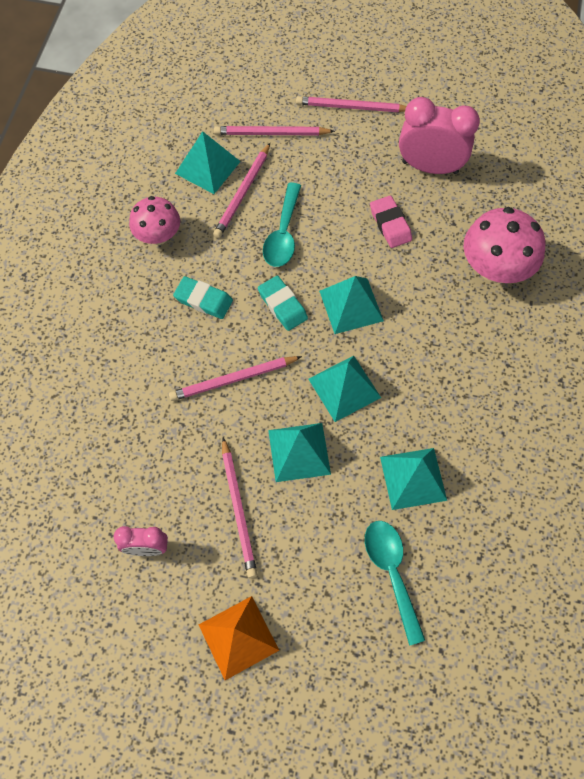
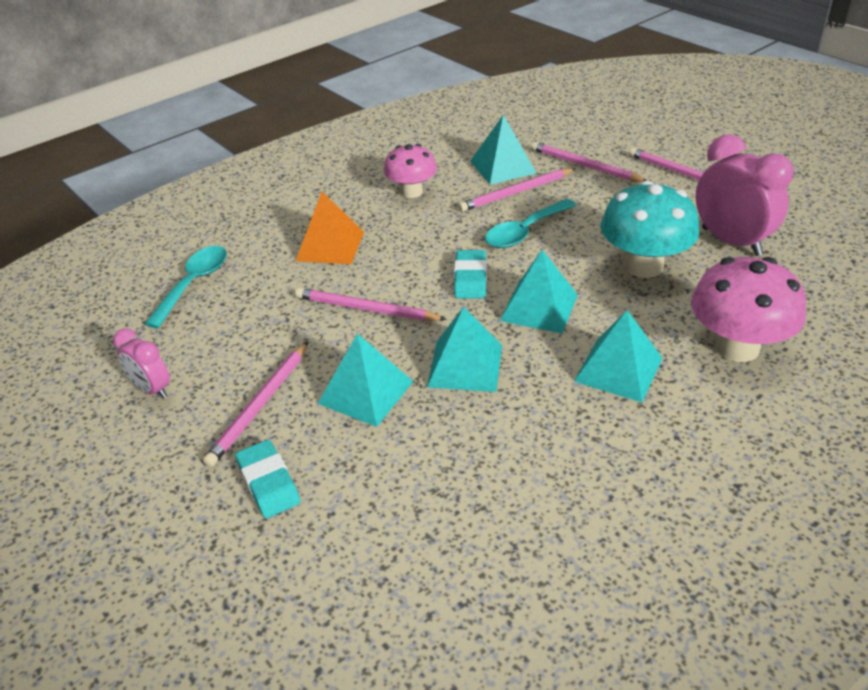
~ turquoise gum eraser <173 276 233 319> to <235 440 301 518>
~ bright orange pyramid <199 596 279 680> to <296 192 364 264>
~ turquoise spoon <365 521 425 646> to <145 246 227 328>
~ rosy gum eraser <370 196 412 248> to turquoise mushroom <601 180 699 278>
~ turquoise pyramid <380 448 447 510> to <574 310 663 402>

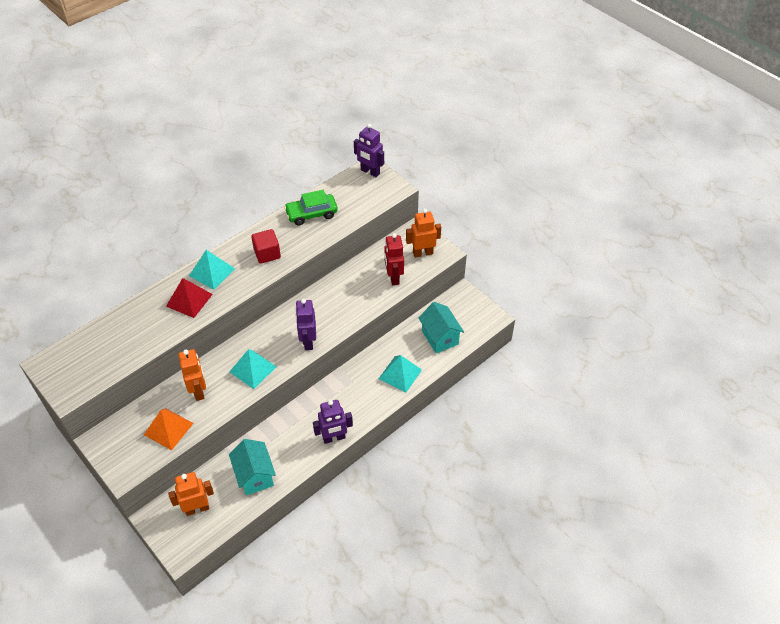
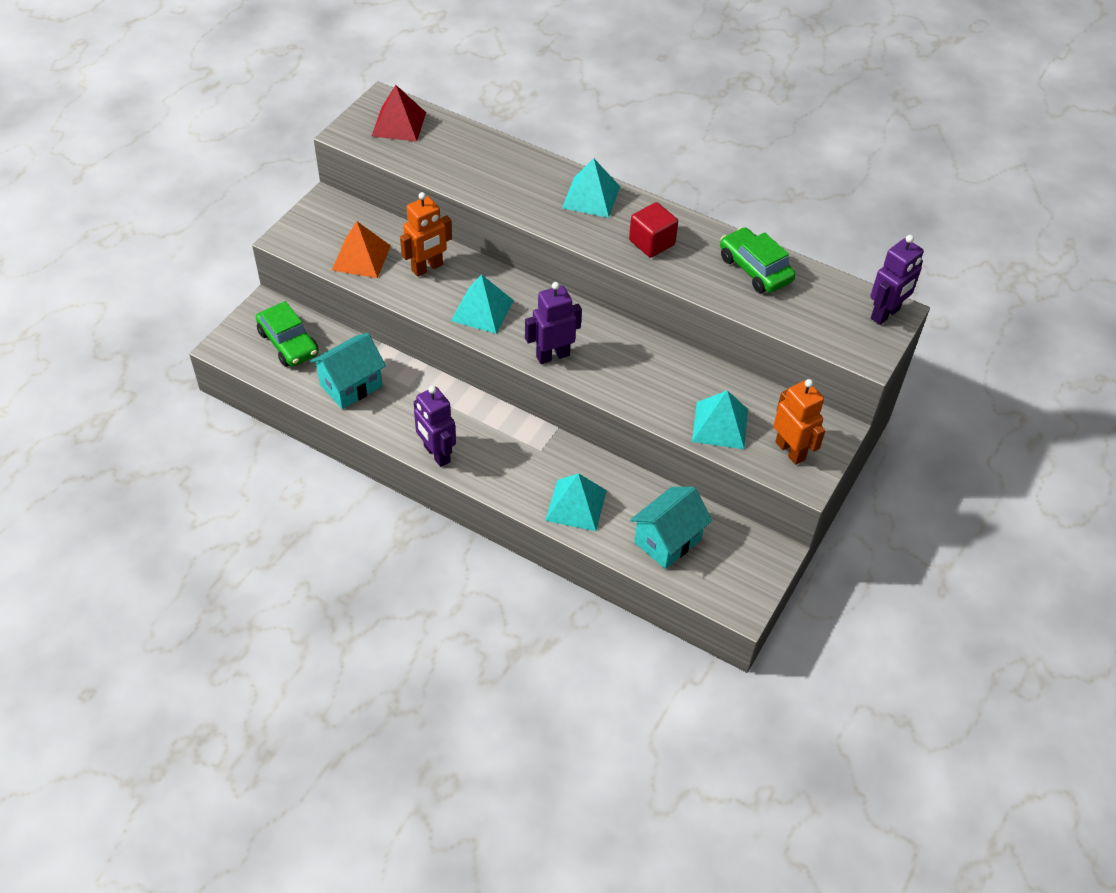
~ red pyramid <166 278 213 318> to <371 85 426 142>
~ bright orange robot figure <168 472 214 516> to leaf-green car <256 301 319 367>
~ purple robot figure <354 124 384 177> = <870 235 924 325> 150 degrees counterclockwise
~ red robot figure <384 233 404 285> to turquoise pyramid <692 390 748 449>

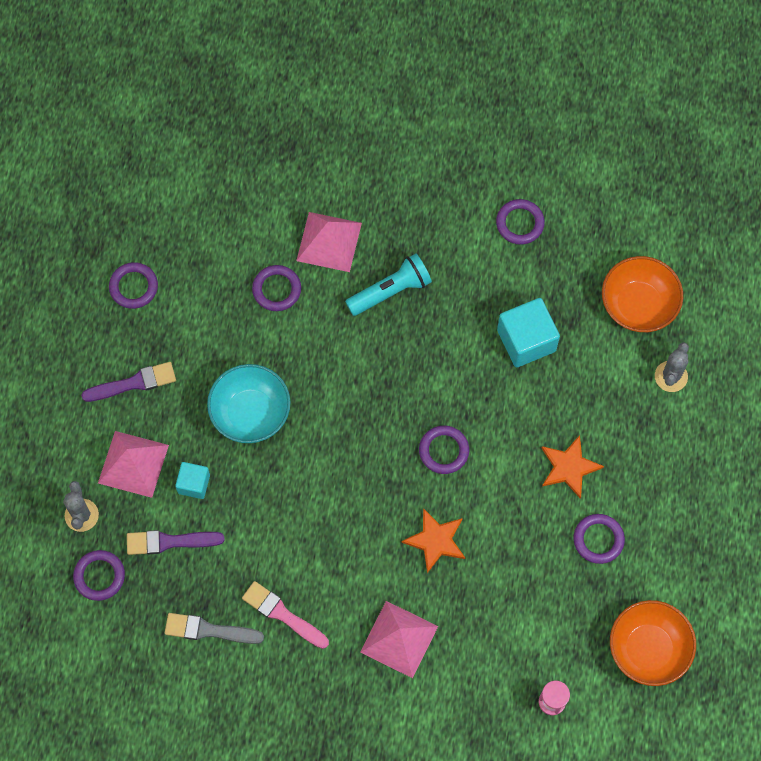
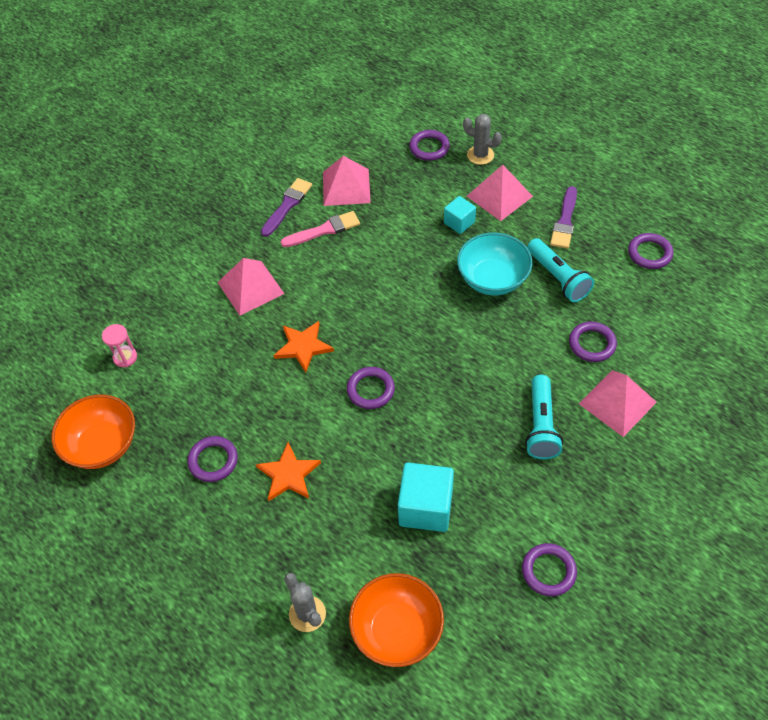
~ purple paint brush <127 530 225 555> to <261 178 312 237>
~ gray paint brush <165 613 264 644> to rosy pyramid <323 156 371 206>
+ turquoise pocket torch <527 238 594 302>

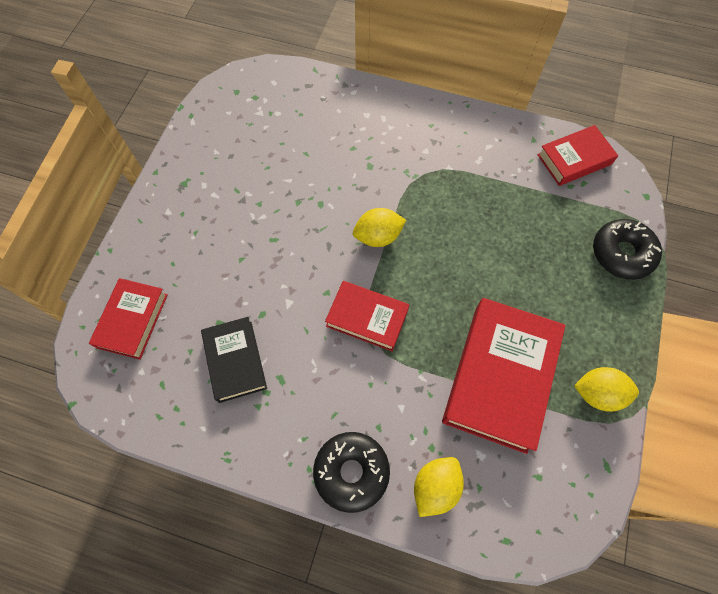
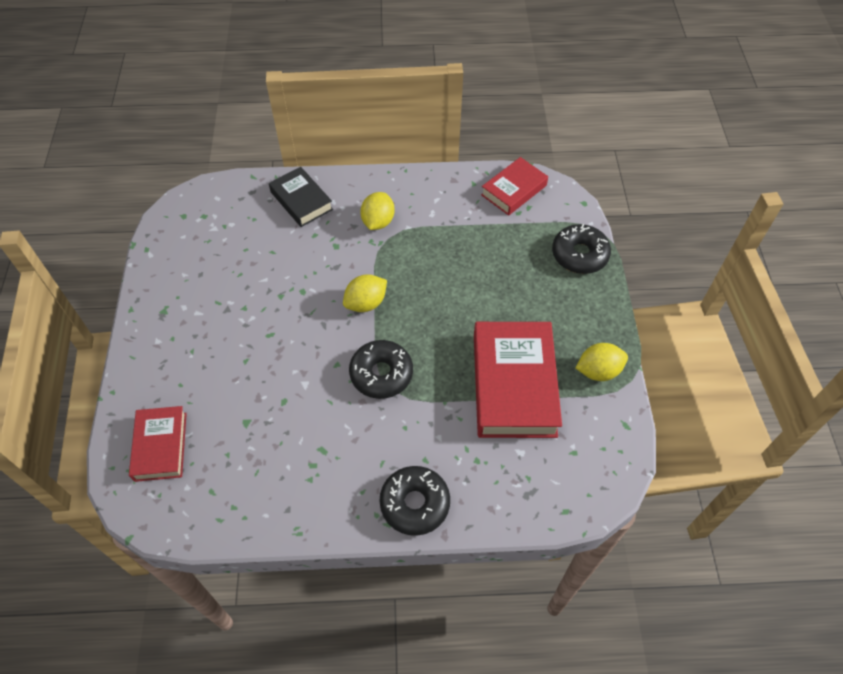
~ black book <201 317 267 403> to <269 167 333 227>
~ red book <325 281 409 351> to black donut <349 340 413 399>
~ yellow toy lemon <414 457 464 517> to <360 192 395 230>

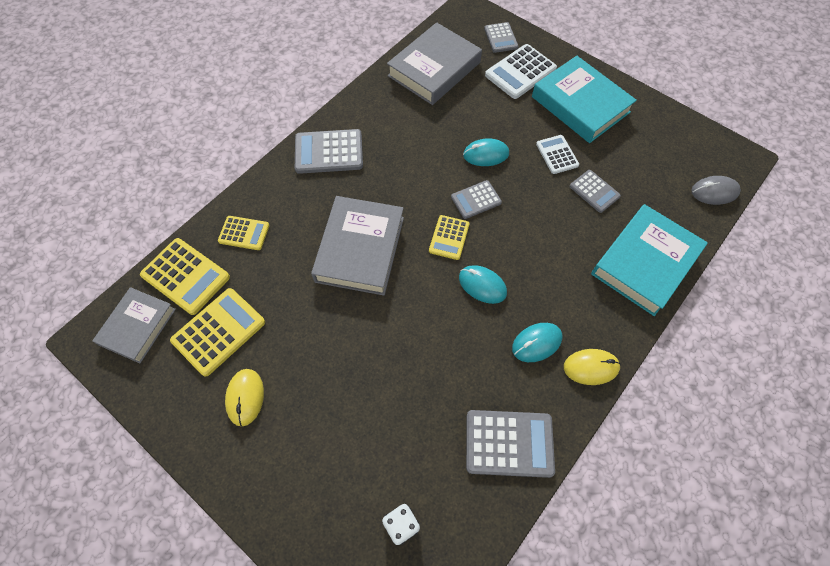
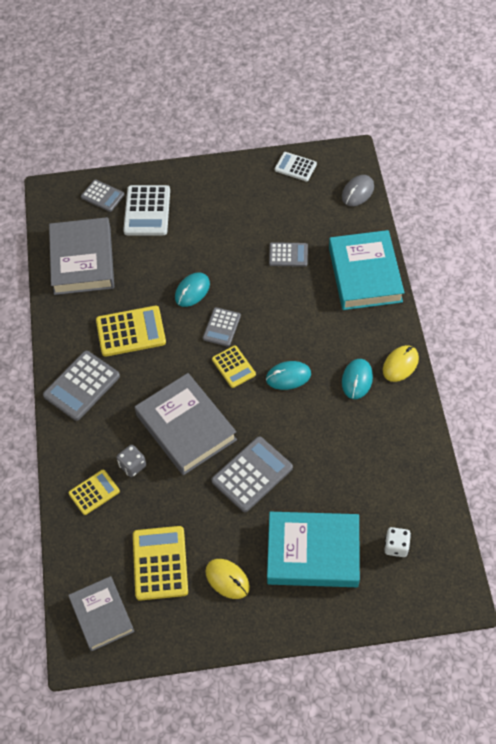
~ yellow calculator <140 238 230 315> to <96 306 166 357>
~ gray calculator <466 410 555 478> to <211 437 293 512>
~ turquoise book <532 56 637 143> to <267 512 360 587>
~ white calculator <536 135 579 174> to <275 152 317 181>
+ gray game die <117 445 146 477>

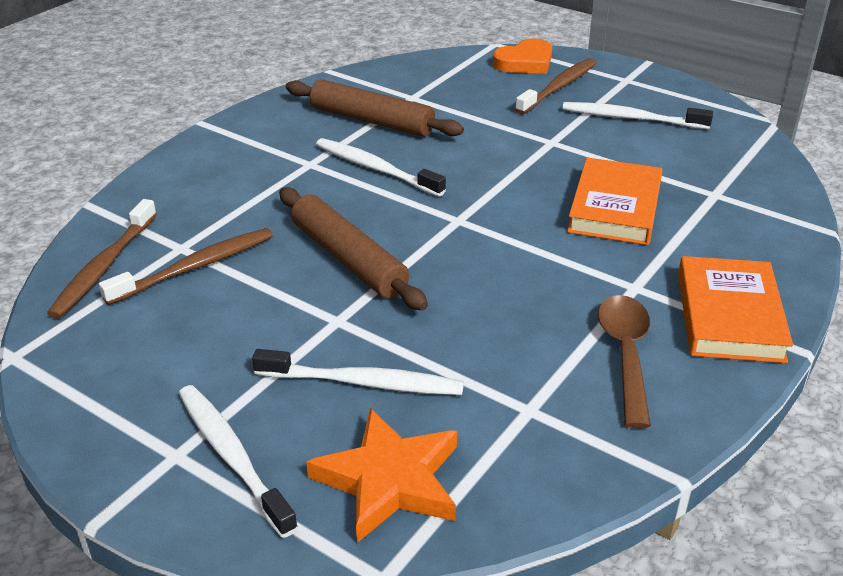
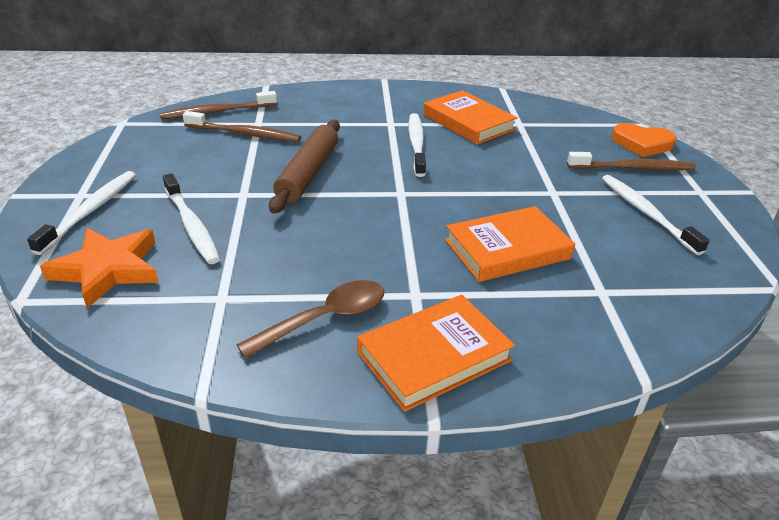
~ brown pastry roller <286 79 464 137> to bright orange book <423 90 518 144>

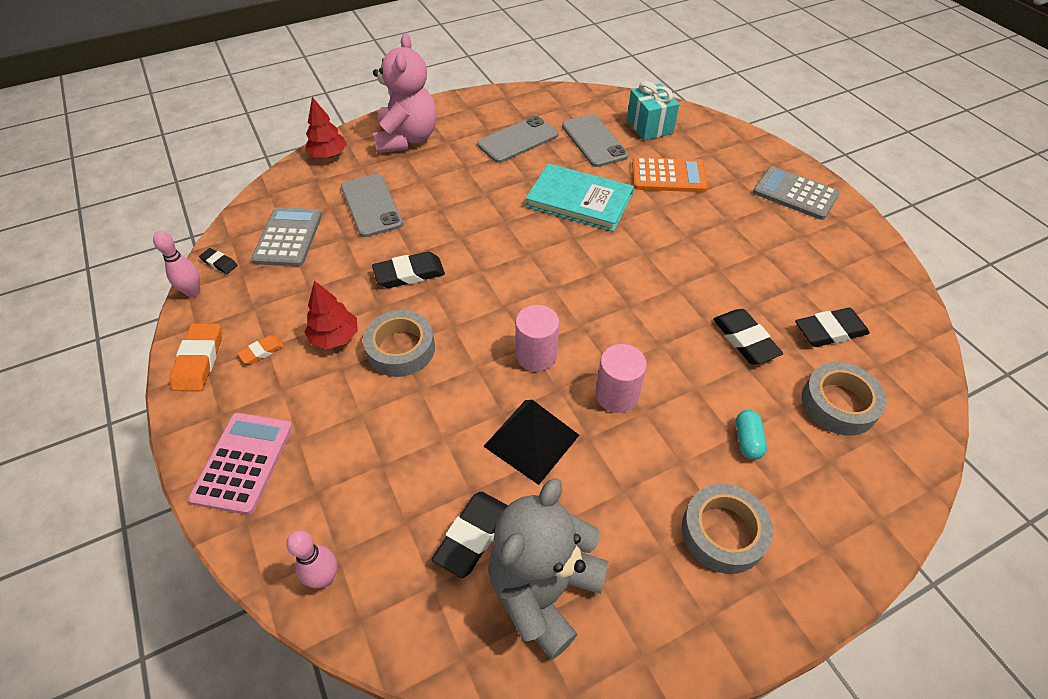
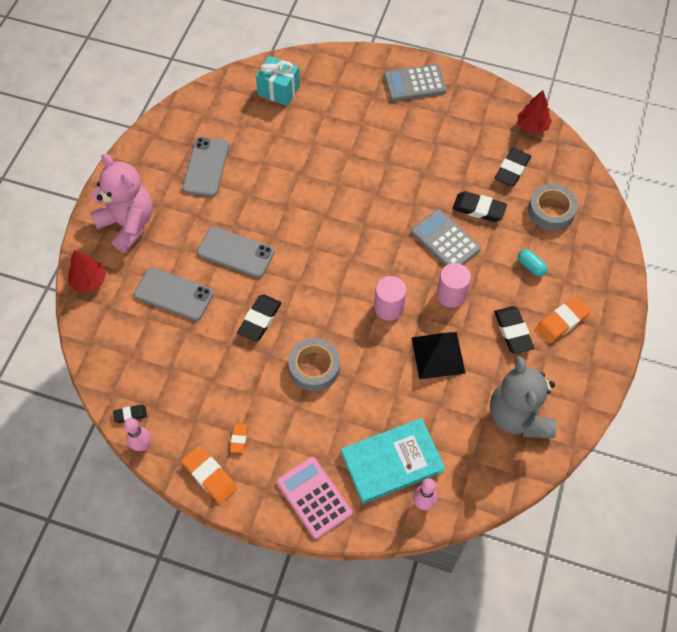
~ gray calculator <251 207 322 267> to <411 209 481 266>
~ red fir tree <305 281 358 349> to <518 90 552 134>
~ black gum eraser <432 492 508 578> to <494 306 534 354>
~ turquoise book <525 164 634 232> to <341 418 446 504>
~ gray smartphone <562 114 628 167> to <197 227 275 278>
- bright orange calculator <632 157 708 192>
~ gray roll of tape <682 484 773 574> to bright orange gum eraser <536 297 591 343>

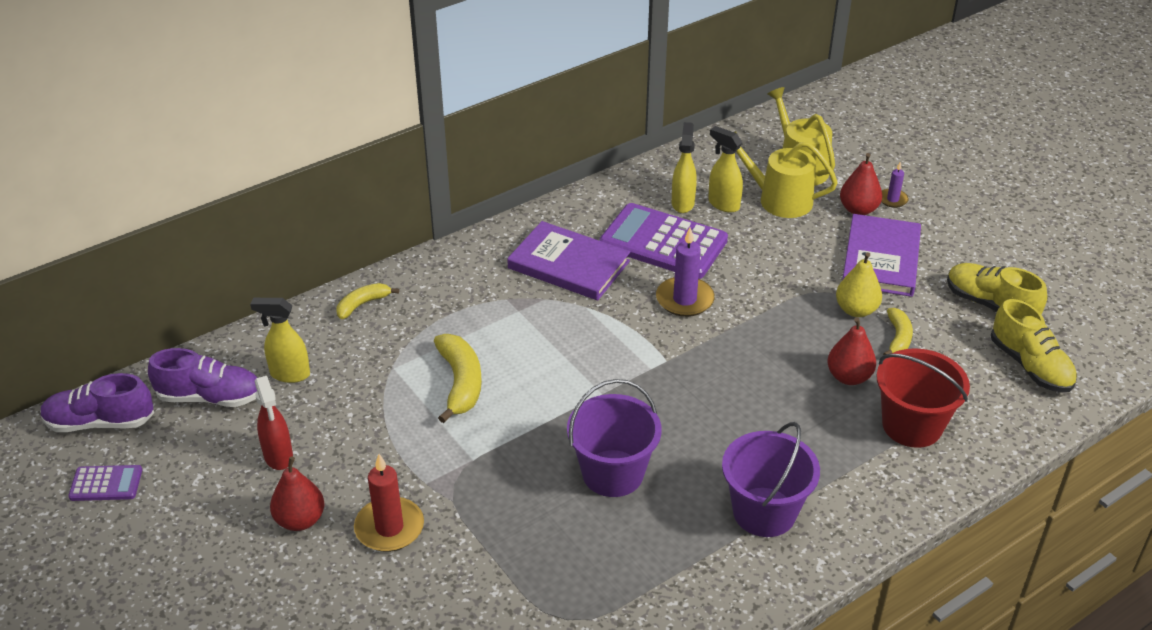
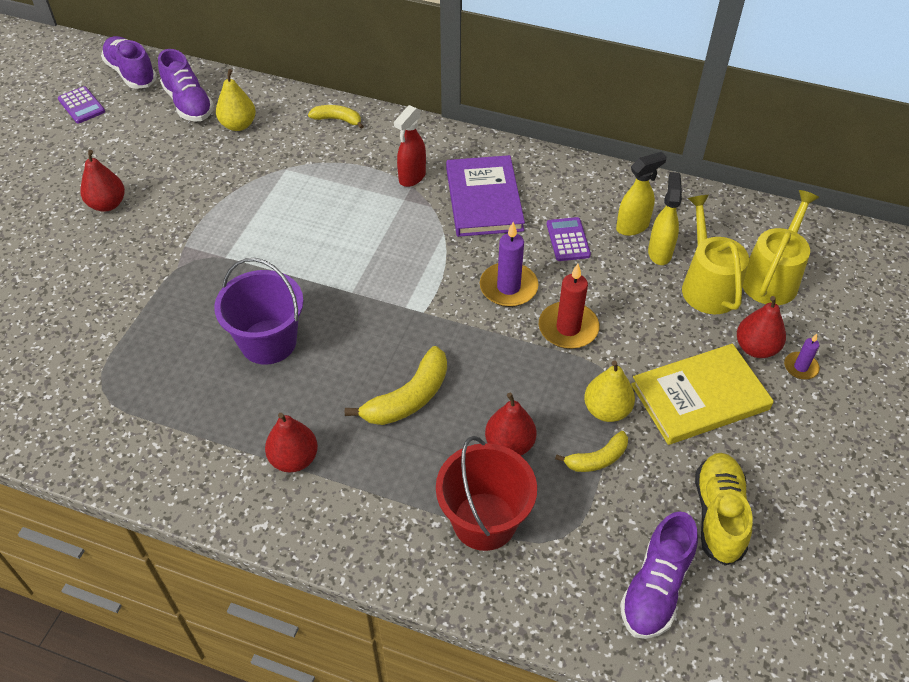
~ yellow sprayer <250 298 310 383> to yellow pear <216 69 256 131>
~ red sprayer <255 376 293 470> to <394 105 426 187>
~ red wax candle <354 454 424 552> to <539 264 599 349>
~ yellow banana fruit <434 334 482 423> to <345 346 447 425>
~ purple calculator <599 203 728 279> = <547 217 591 261> x0.48
~ purple bucket <722 422 820 537> to red pear <265 413 318 472>
~ purple book <842 214 921 297> to yellow book <631 344 774 445>
~ yellow lace-up shoe <991 299 1077 392> to purple lace-up shoe <620 511 698 639>

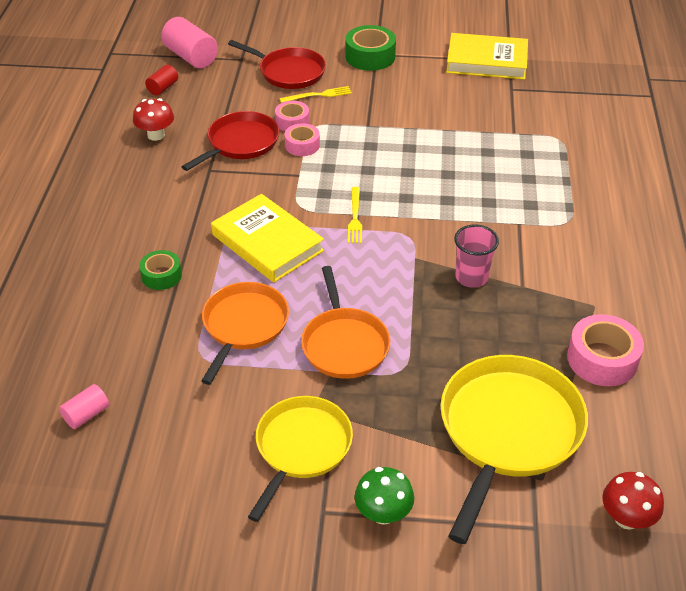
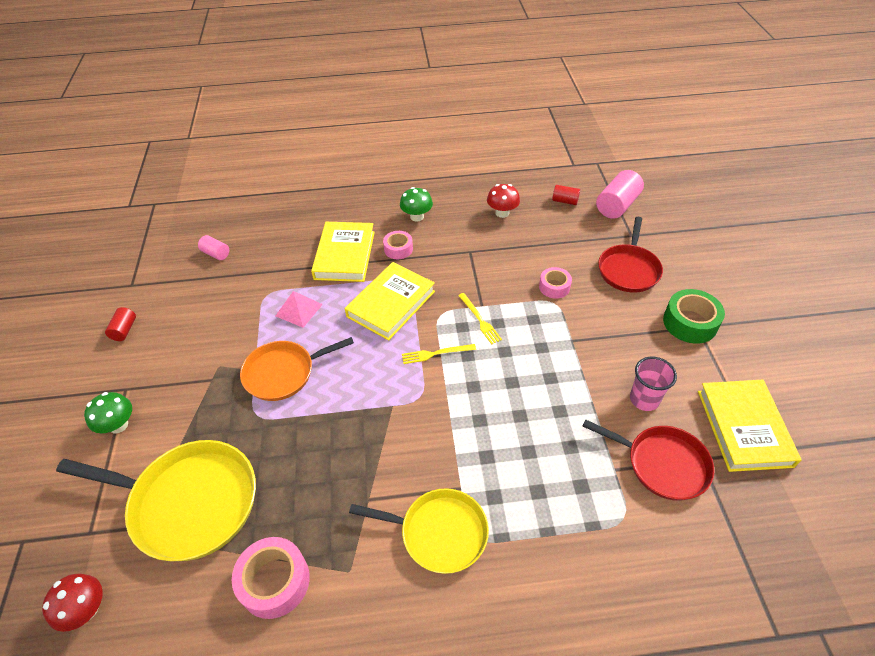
~ leaf-green roll of tape <139 250 182 290> to yellow book <311 222 375 282>
~ red skillet <182 111 279 171> to <583 419 715 501>
~ bright orange skillet <201 282 289 385> to rosy pyramid <275 291 323 328>
~ yellow skillet <248 396 353 522> to <349 488 489 574>
~ yellow table fork <279 86 352 103> to <458 293 502 345>
~ rosy roll of tape <285 123 320 156> to <383 231 413 259>
~ rosy tumbler <454 225 499 288> to <630 357 677 411>
+ red cylinder <105 307 136 341>
+ leaf-green mushroom <400 187 433 222>

